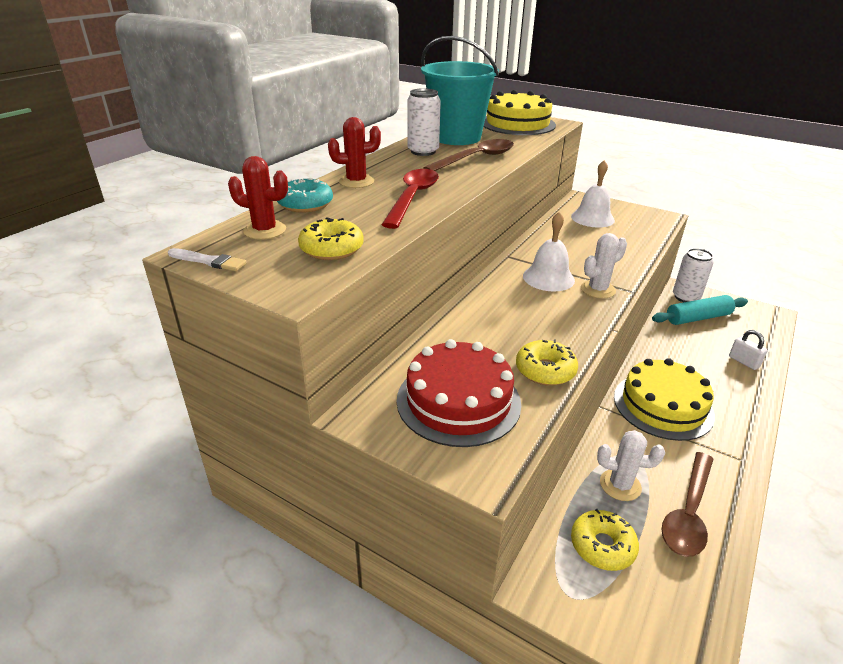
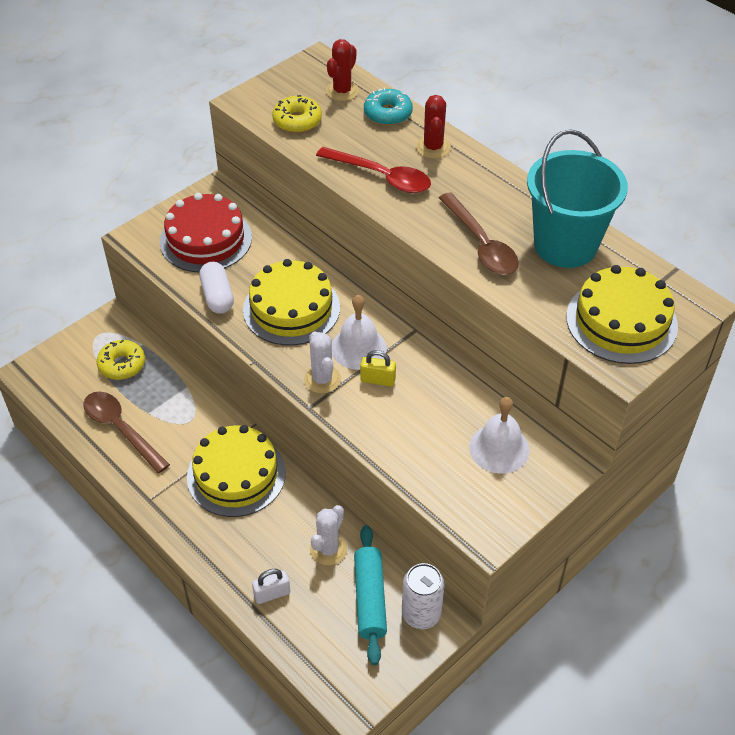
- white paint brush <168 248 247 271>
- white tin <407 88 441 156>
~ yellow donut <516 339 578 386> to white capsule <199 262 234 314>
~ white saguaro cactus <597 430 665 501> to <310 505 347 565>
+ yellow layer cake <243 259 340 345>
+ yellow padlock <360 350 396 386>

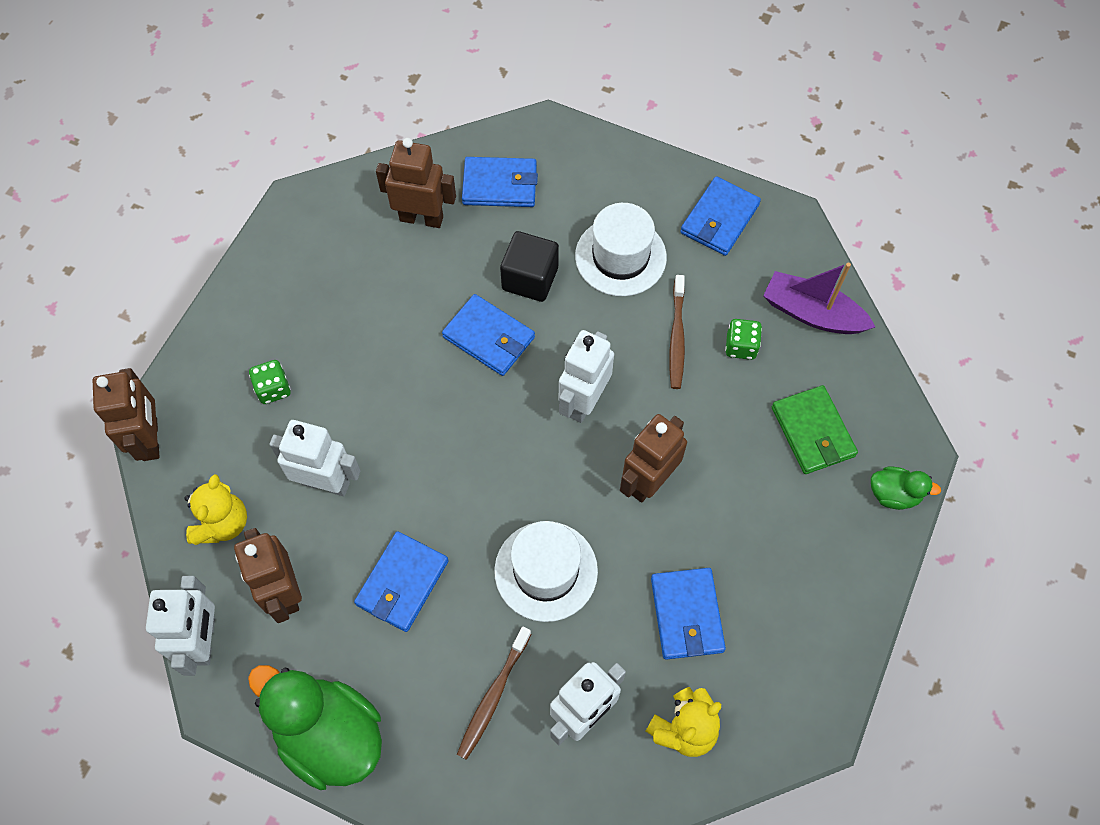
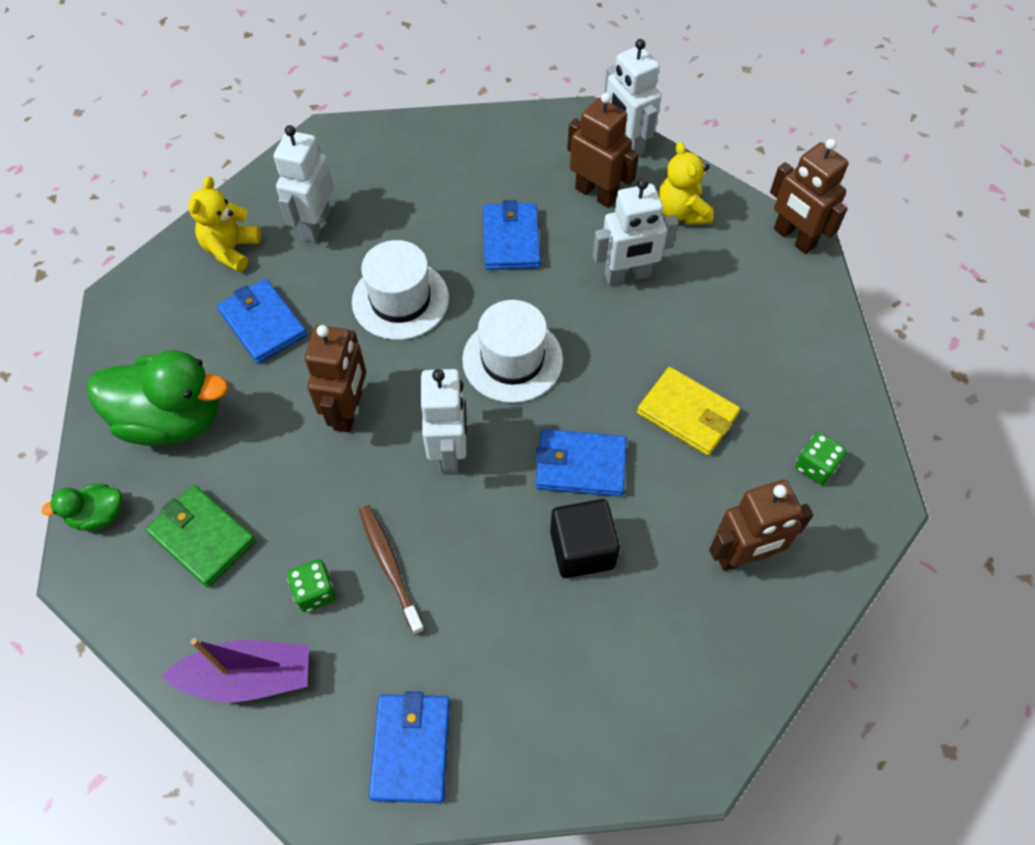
~ leaf-green rubber duck <248 665 382 790> to <87 350 228 446>
~ leaf-green game die <249 360 291 404> to <795 432 847 485>
- brown tooth brush <457 627 531 760>
- royal blue card wallet <462 157 538 207>
~ white hat <575 203 667 296> to <462 300 563 403>
+ yellow card wallet <637 367 740 456>

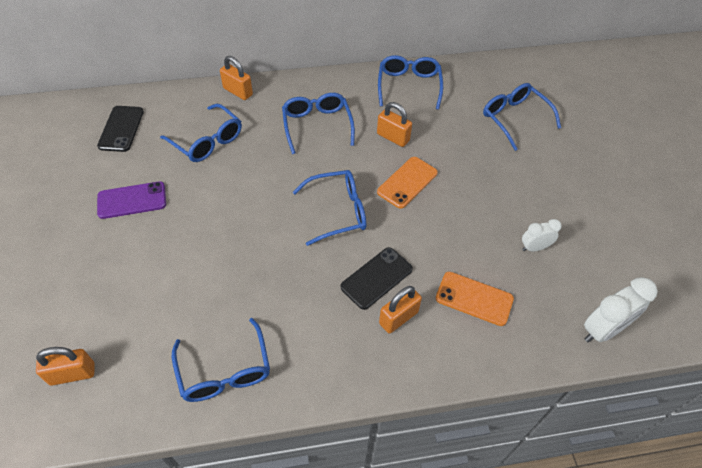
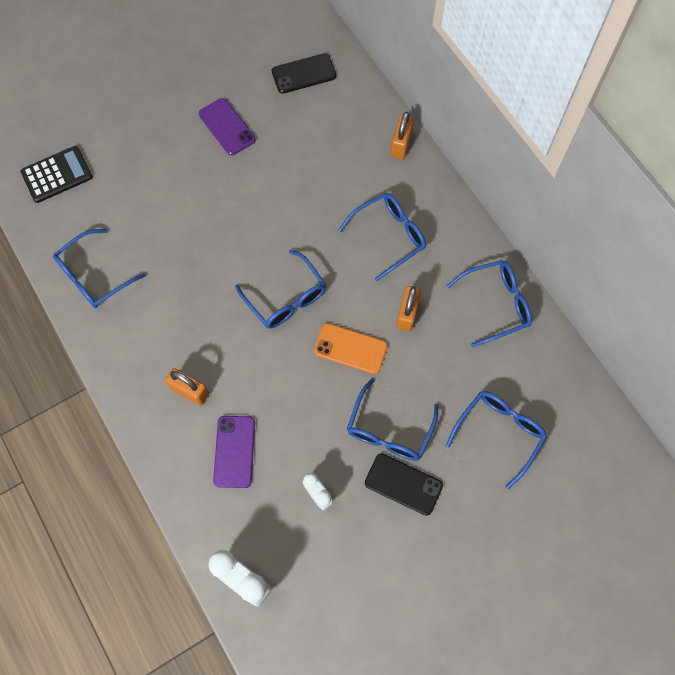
~ bright orange padlock <36 347 95 386> to black calculator <21 146 93 203>
~ royal blue glasses <160 104 242 162> to <347 379 439 461>
~ black smartphone <341 247 413 310> to <365 453 443 516>
~ bright orange smartphone <436 272 514 326> to purple smartphone <213 416 255 488>

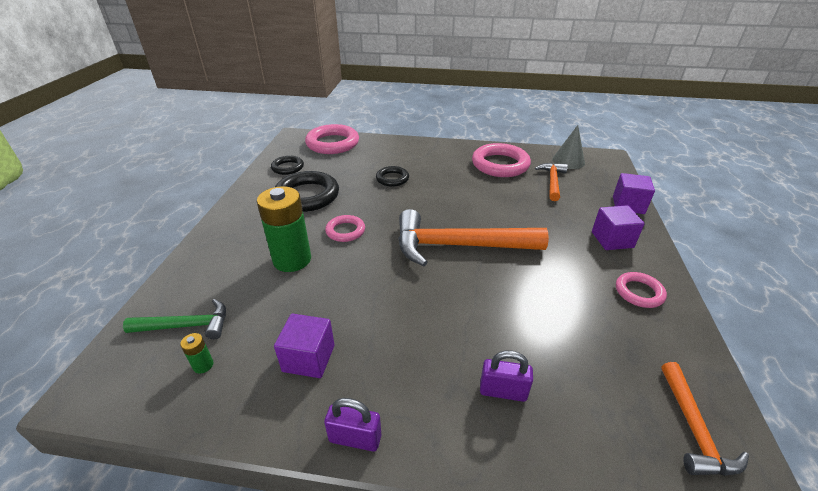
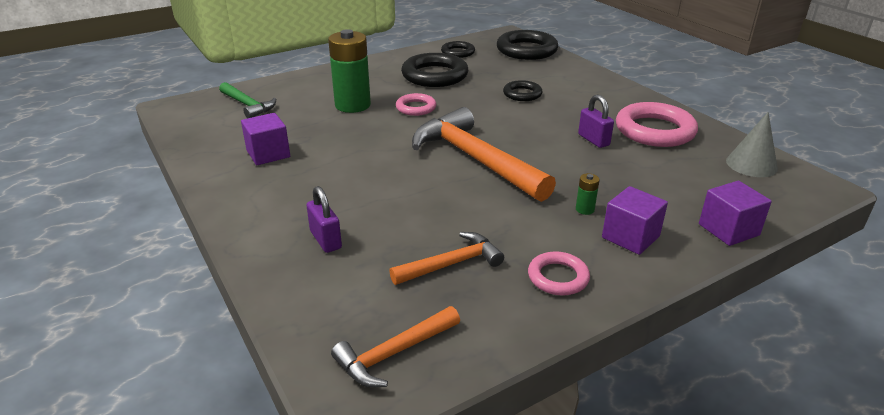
~ leaf-green AA battery <180 333 214 374> to <576 173 600 215>
~ rosy torus <305 124 359 154> to black torus <497 30 558 60>
~ purple padlock <324 398 381 451> to <578 94 614 148>
~ bright orange carpenter's hammer <535 163 568 201> to <389 232 504 285>

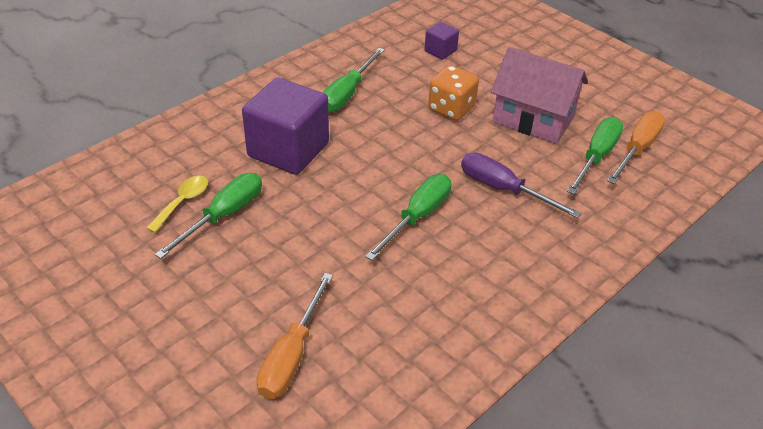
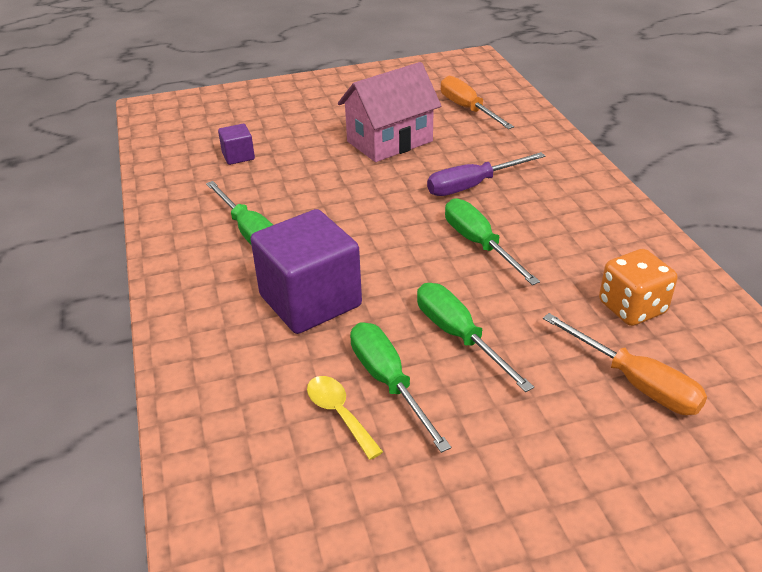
~ bright orange game die <428 65 479 121> to <599 249 677 326>
~ leaf-green flat screwdriver <567 117 623 194> to <417 283 534 392>

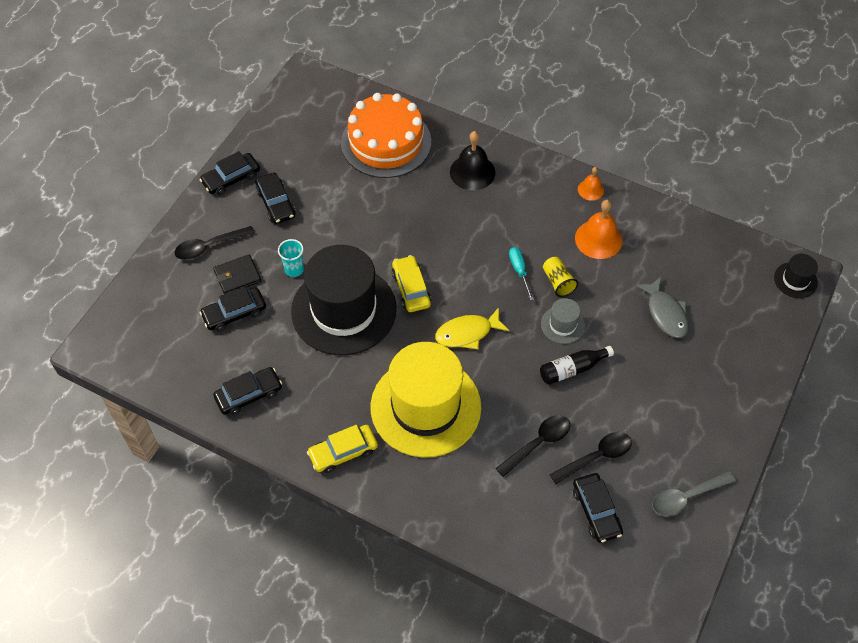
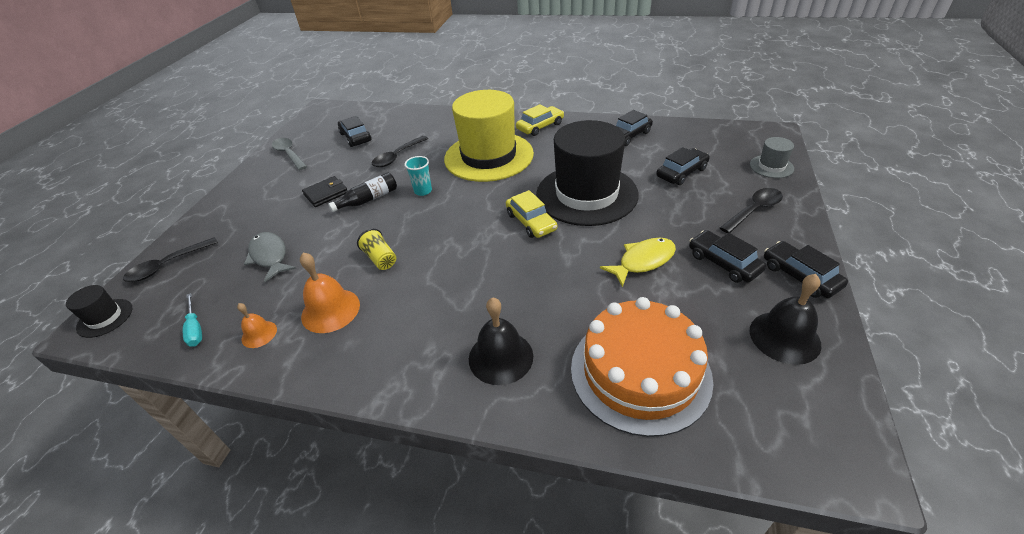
~ black car <199 151 260 195> = <764 241 848 298> 75 degrees counterclockwise
~ black card wallet <213 254 261 294> to <302 176 348 207>
~ turquoise tumbler <278 239 304 277> to <404 156 432 196>
~ yellow fish <435 307 510 350> to <600 238 676 287>
~ turquoise flat screwdriver <509 247 534 301> to <183 293 202 347>
~ gray hat <541 298 585 344> to <750 137 794 178>
~ black spoon <550 432 632 484> to <123 237 218 282>
~ bright orange bell <578 167 604 201> to <237 303 277 348>
~ gray spoon <652 471 736 516> = <272 138 307 170> 90 degrees counterclockwise
+ black bell <750 274 821 365>

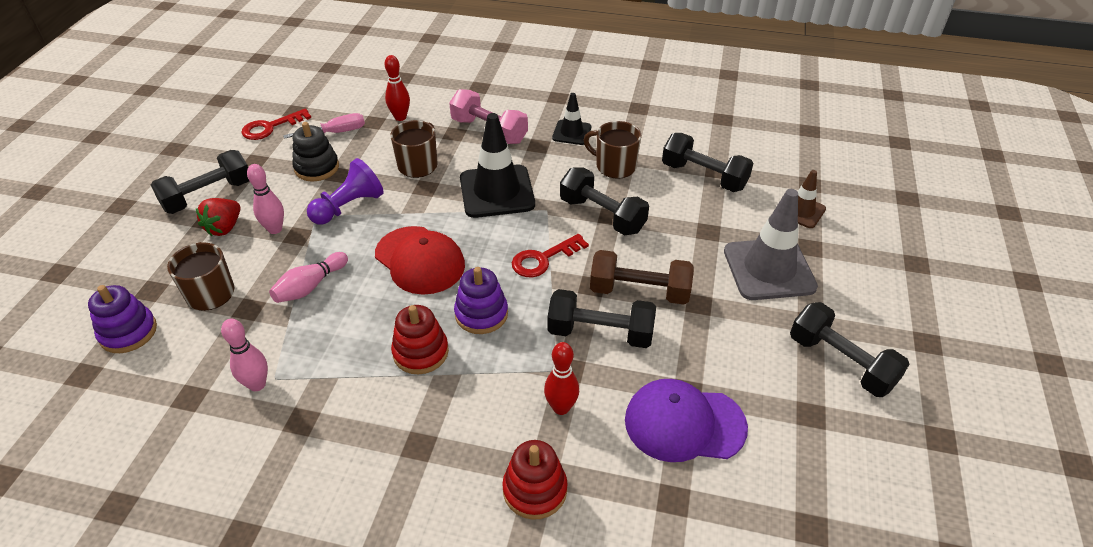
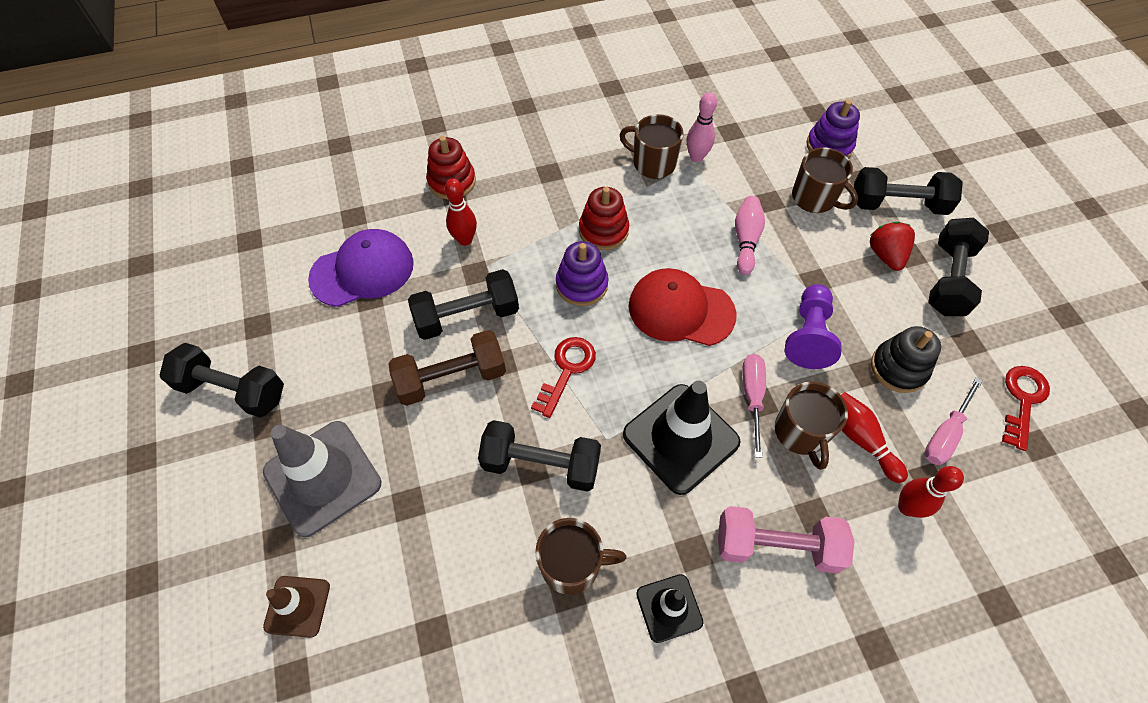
- rosy tenpin <247 164 284 234>
~ black dumbbell <662 133 753 192> to <854 167 963 215>
+ brown coffee mug <620 114 684 179>
+ rosy flat screwdriver <742 354 766 458>
+ red tenpin <841 392 908 483>

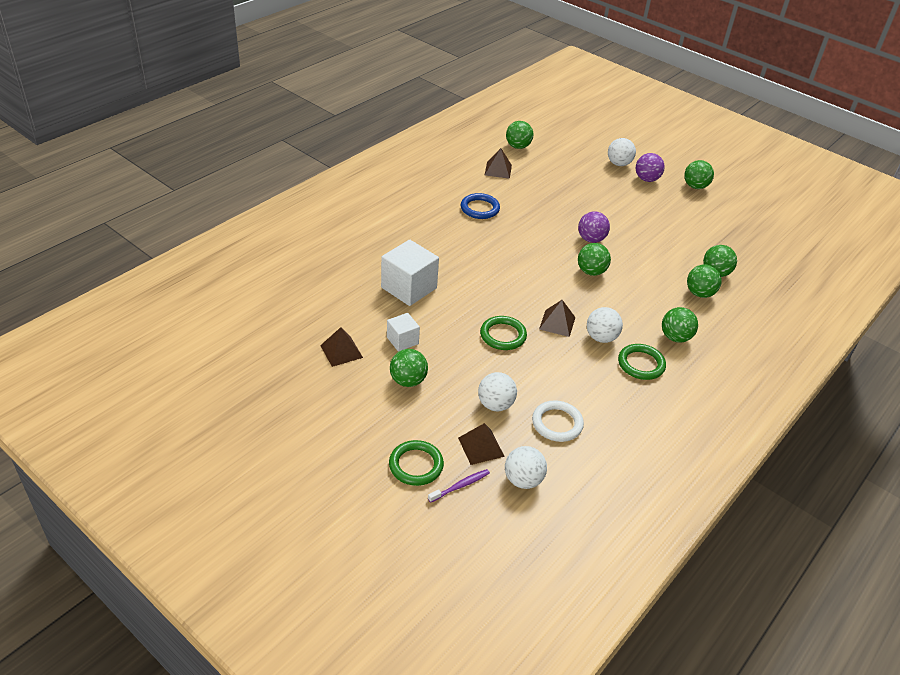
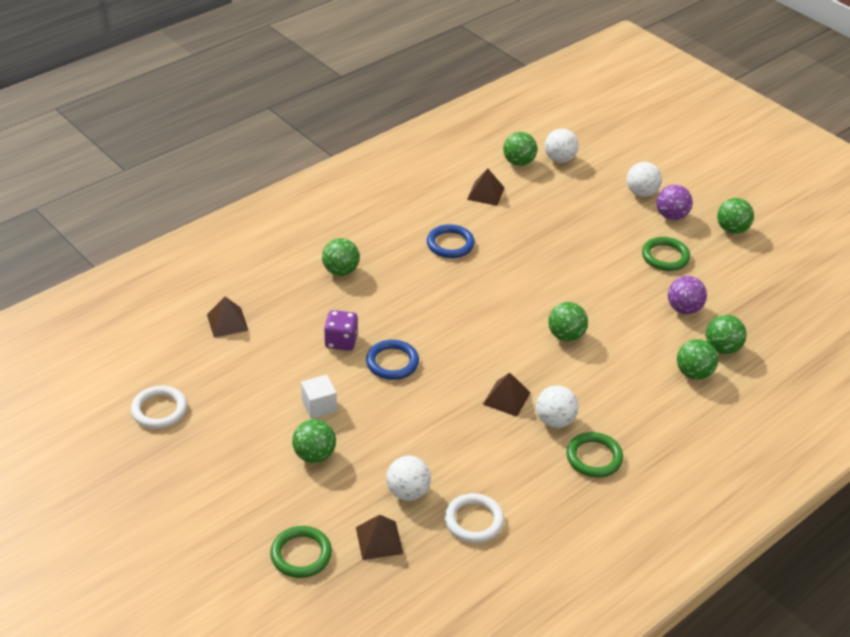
~ brown pyramid <320 327 363 367> to <207 297 249 338>
~ white solid cube <381 240 439 306> to purple game die <324 310 358 351>
- purple tooth brush <428 469 490 503>
~ leaf-green torus <480 316 527 350> to <642 237 690 271>
~ white sphere <505 446 547 489> to <545 129 579 163>
~ purple sphere <578 211 610 243> to <668 276 707 314>
~ leaf-green sphere <662 307 698 343> to <322 238 360 276>
+ white torus <131 386 187 429>
+ royal blue torus <366 340 419 380>

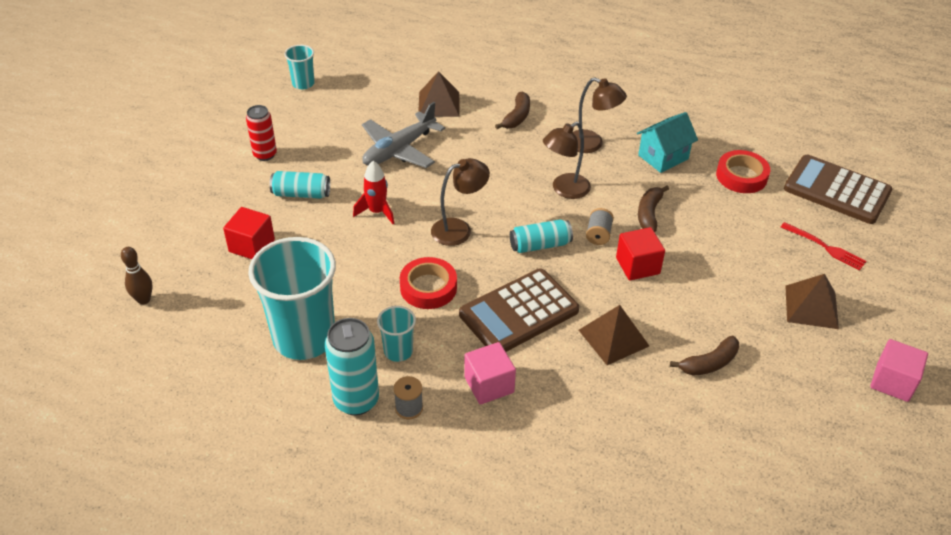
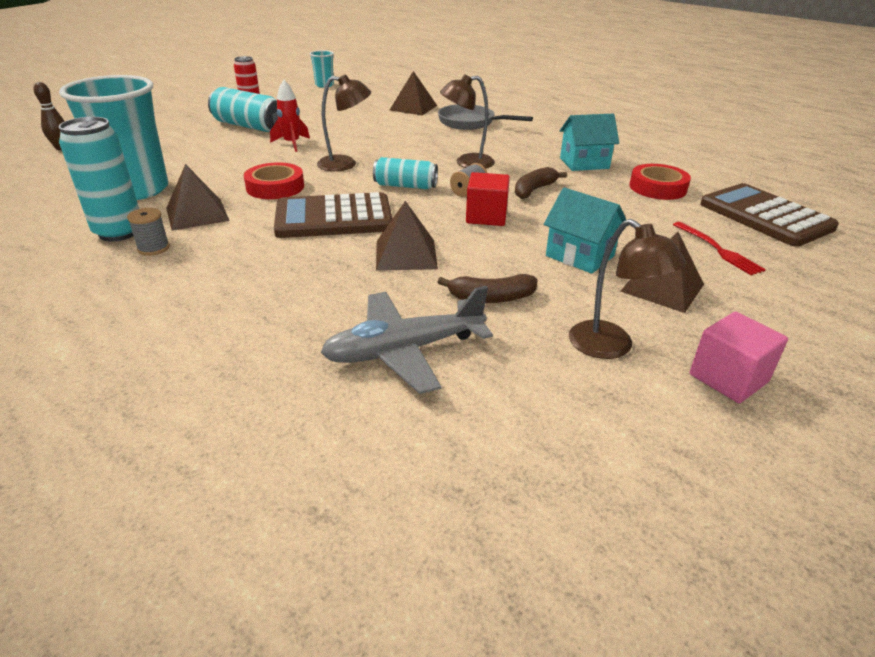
- red solid cube <223 207 275 259>
~ turquoise tin <270 171 330 199> = <208 87 278 132> x1.52
~ gray aeroplane <362 102 445 168> to <320 286 493 394>
~ turquoise tumbler <377 306 416 362> to brown pyramid <166 164 229 231>
- rosy solid cube <464 342 516 405>
~ brown banana fruit <495 91 530 129> to gray skillet <438 104 533 130>
~ brown reading lamp <573 77 627 153> to <569 219 686 359>
+ turquoise cottage <544 187 626 274>

